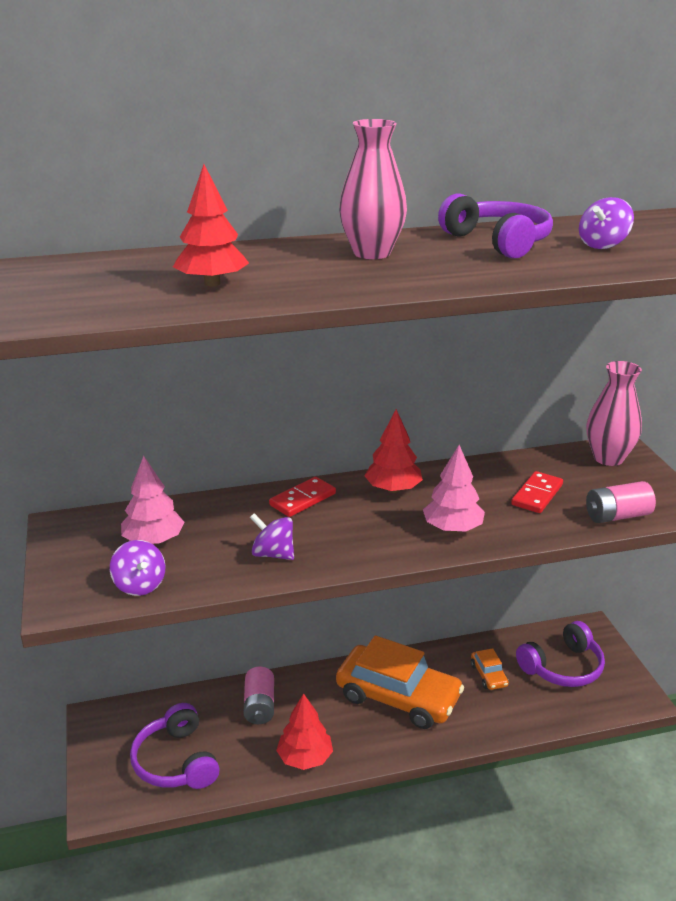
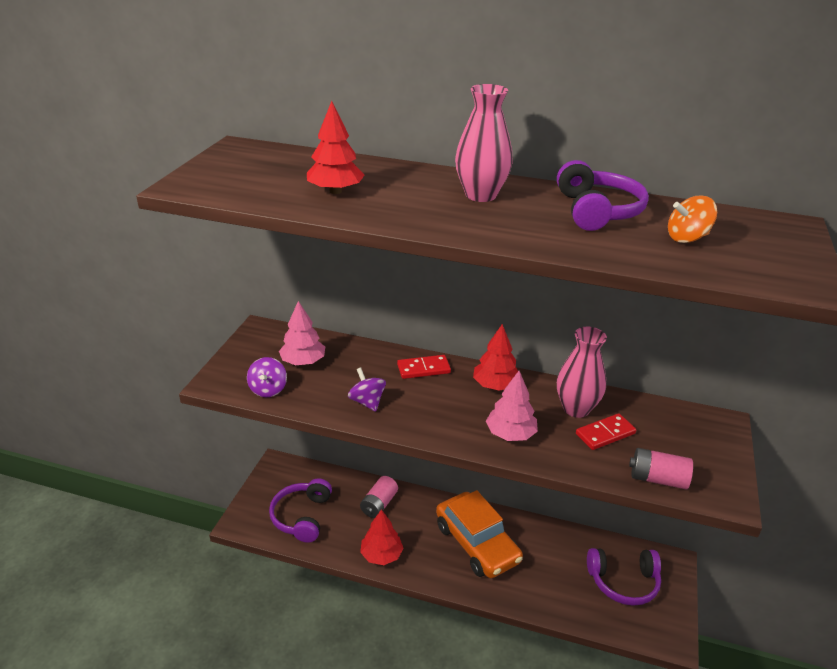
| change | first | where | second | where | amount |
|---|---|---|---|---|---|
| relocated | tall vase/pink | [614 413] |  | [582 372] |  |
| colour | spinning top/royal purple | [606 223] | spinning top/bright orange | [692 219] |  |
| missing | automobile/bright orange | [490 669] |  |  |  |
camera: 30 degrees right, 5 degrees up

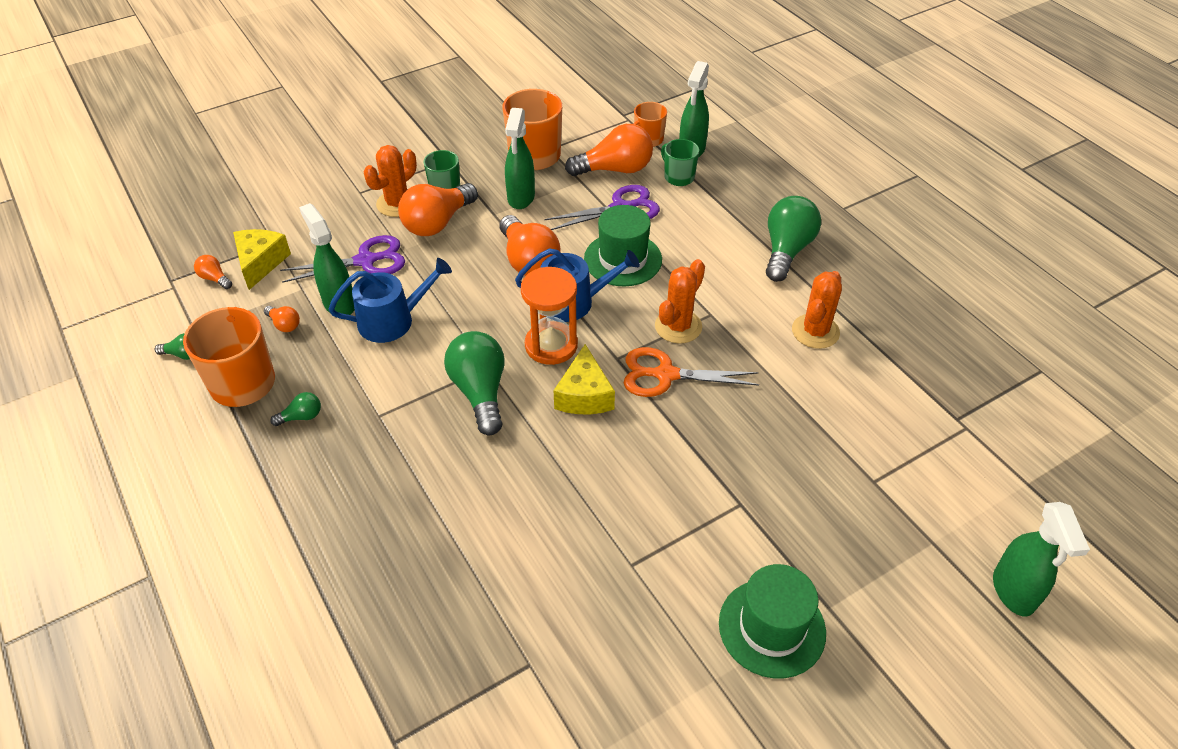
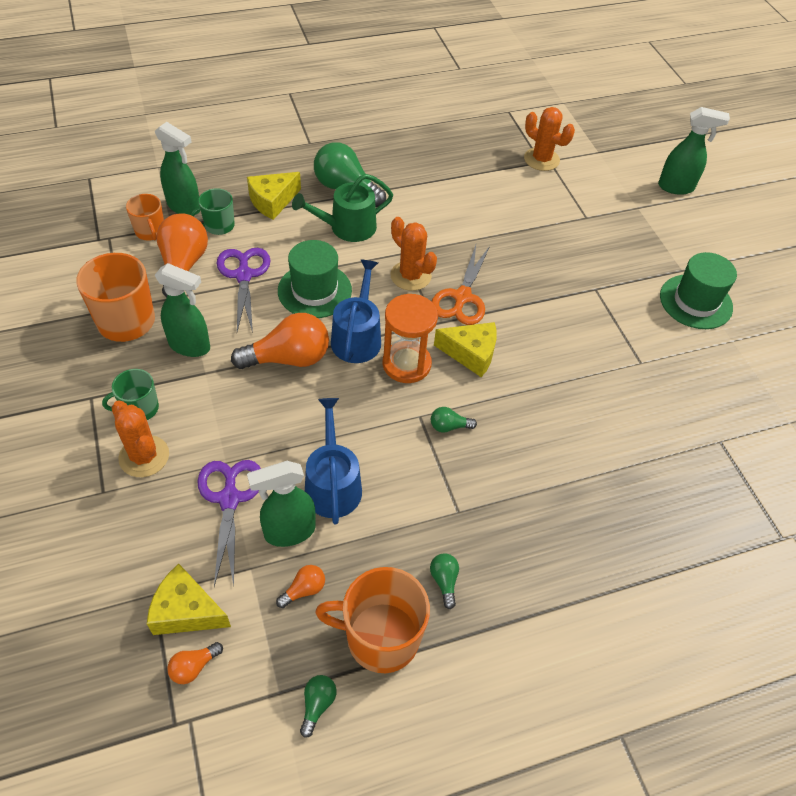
| change | first | where | second | where | amount |
|---|---|---|---|---|---|
| appeared |  |  | cheese/golden | [274 196] |  |
| appeared |  |  | watering pot/green | [342 208] |  |
| size | bulb/green | [474 383] |  | [454 420] | x0.46 |
| relocated | saguaro cactus/bright orange | [817 310] |  | [549 139] |  |
| missing | bulb/bright orange | [438 209] |  |  |  |
camera: 80 degrees left, 5 degrees up

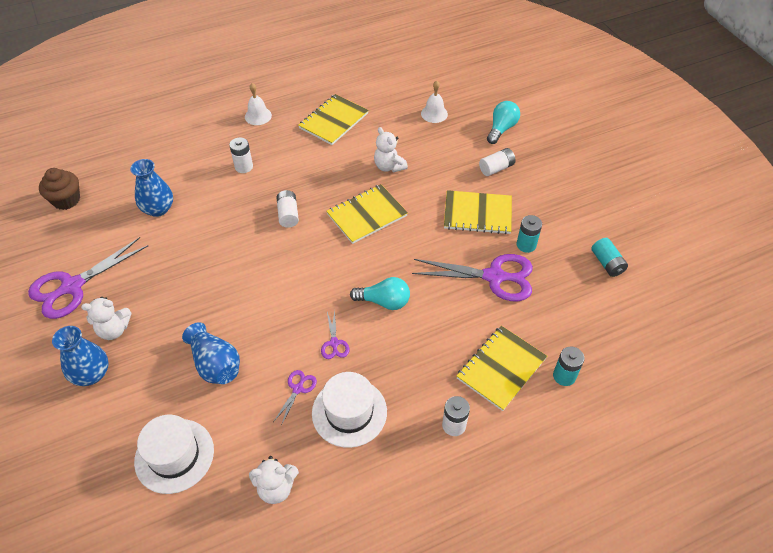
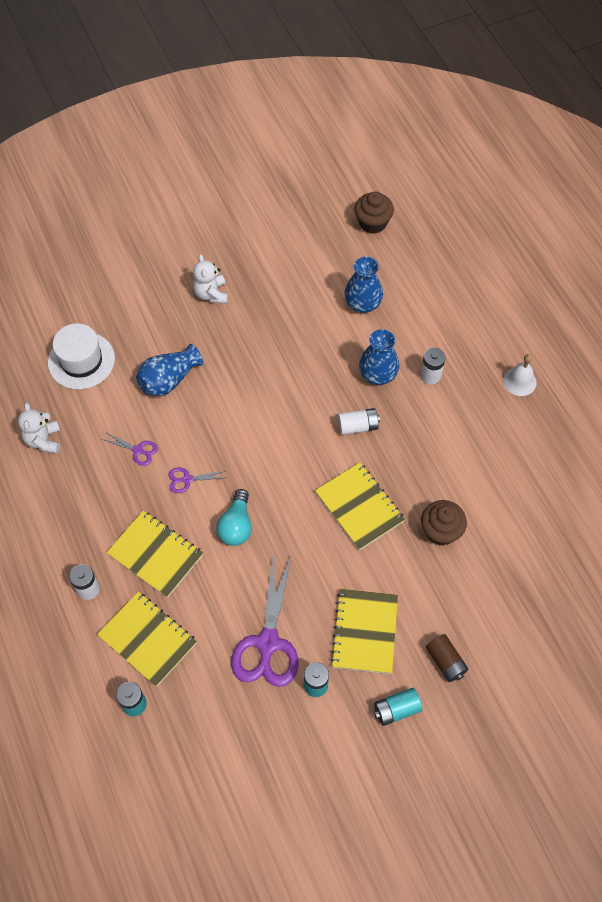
| change | first | where | second | where | amount |
|---|---|---|---|---|---|
| relocated | notebook/golden | [333 119] |  | [154 554] |  |
| relocated | tall vase/cobalt | [80 356] |  | [379 357] |  |
| relocated | power cell/turquoise | [610 257] |  | [398 707] |  |
| exchanged | stuffed bear/snow-white | [391 150] | fairy cake/russet | [444 523] |  |
| colour | power cell/snow-white | [497 162] | power cell/russet | [447 658] |  |
| missing | pair of scissors/royal purple | [88 278] |  |  |  |
| missing | top hat/snow-white | [349 410] |  |  |  |
| missing | school bell/snow-white | [434 101] |  |  |  |
| missing | bulb/turquoise | [503 122] |  |  |  |
camera: 90 degrees right, 10 degrees up

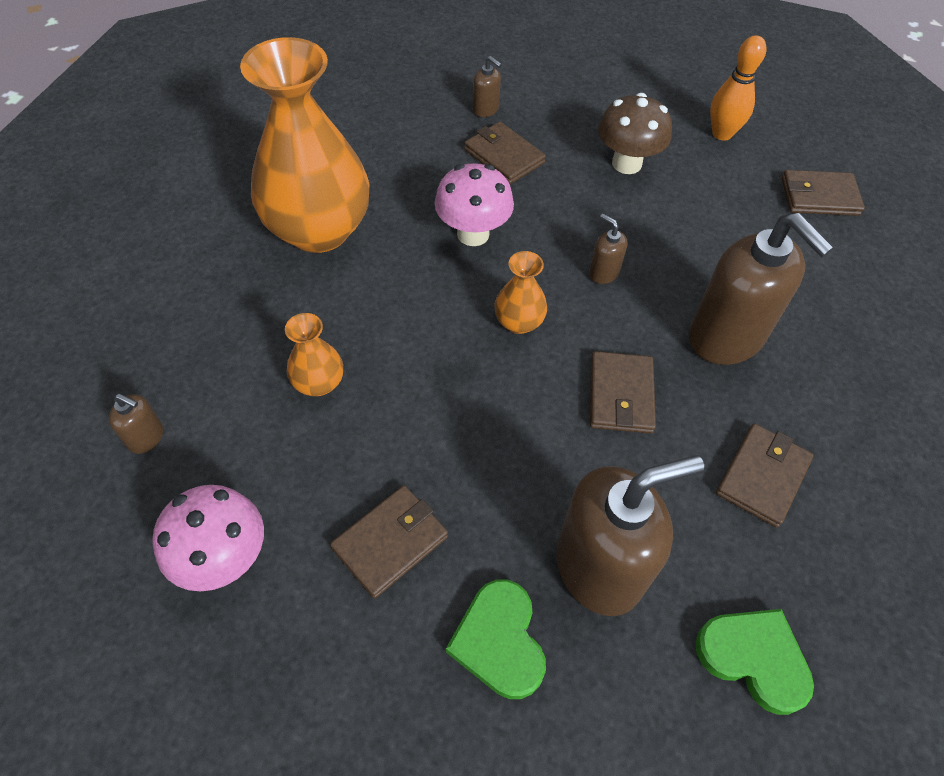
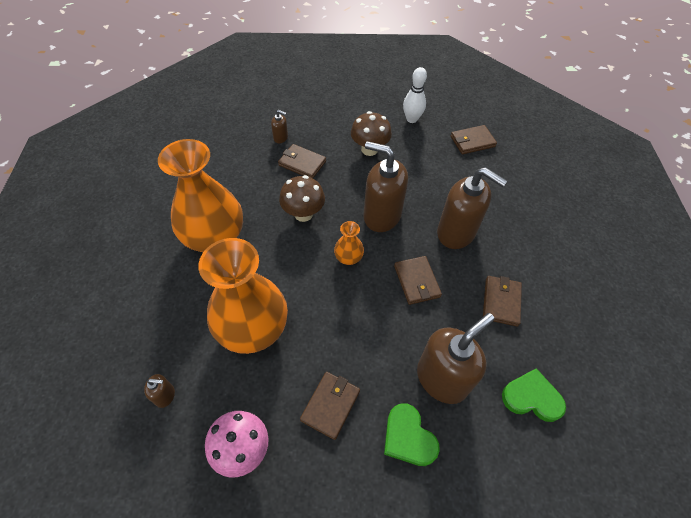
| change | first | where | second | where | amount |
|---|---|---|---|---|---|
| size | tall vase/bright orange | [314 354] |  | [243 296] | x2.32 |
| colour | toadstool/pink | [474 204] | toadstool/russet | [302 198] |  |
| size | soap pump/russet | [608 249] |  | [386 186] | x2.33 |
| colour | skittle/bright orange | [738 88] | skittle/snow-white | [415 95] |  |
camera: 20 degrees left, 0 degrees up

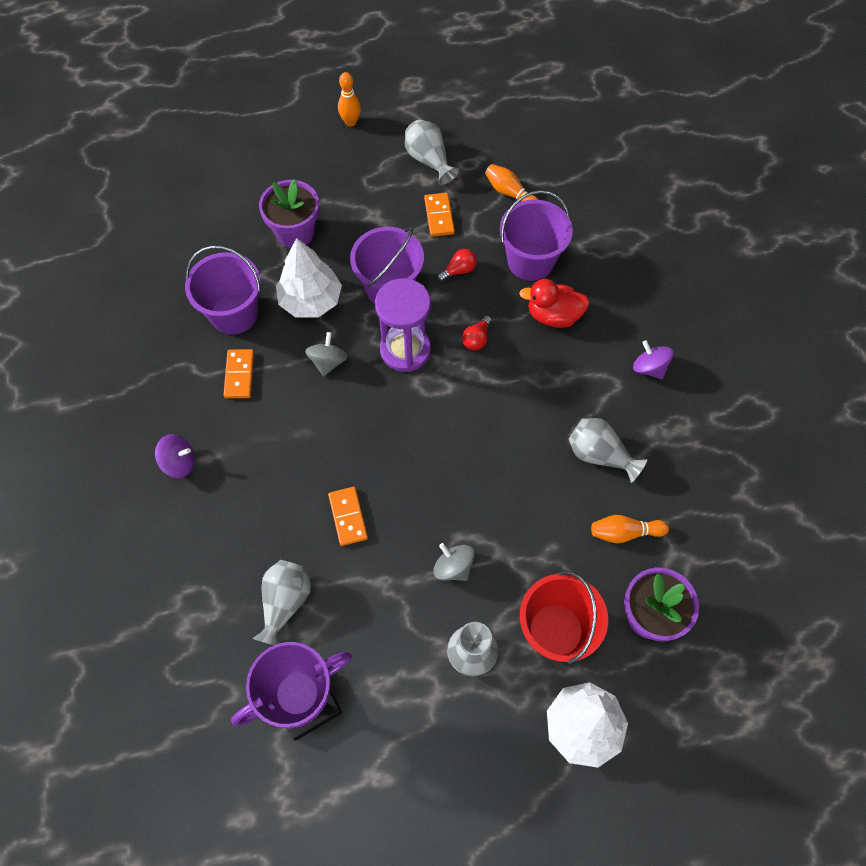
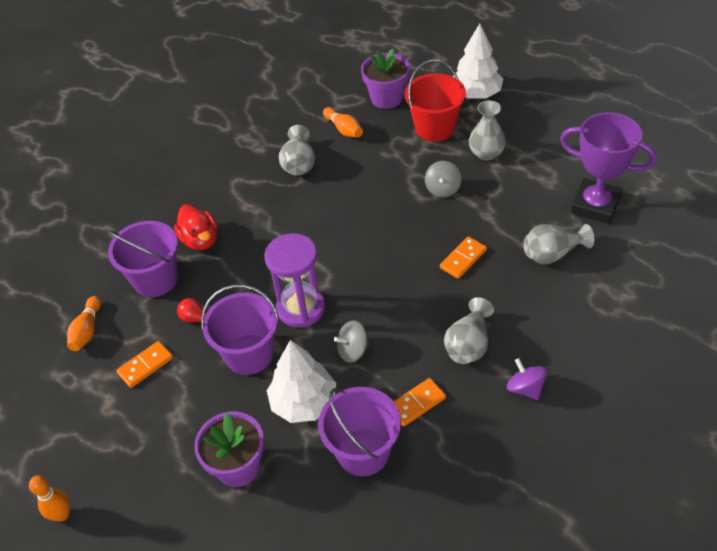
| change | first | where | second | where | amount |
|---|---|---|---|---|---|
| relocated | tall vase/gray | [432 152] |  | [469 330] |  |
| missing | bulb/red | [477 332] |  |  |  |
| missing | spinning top/royal purple | [653 359] |  |  |  |
camera: 120 degrees left, 15 degrees down

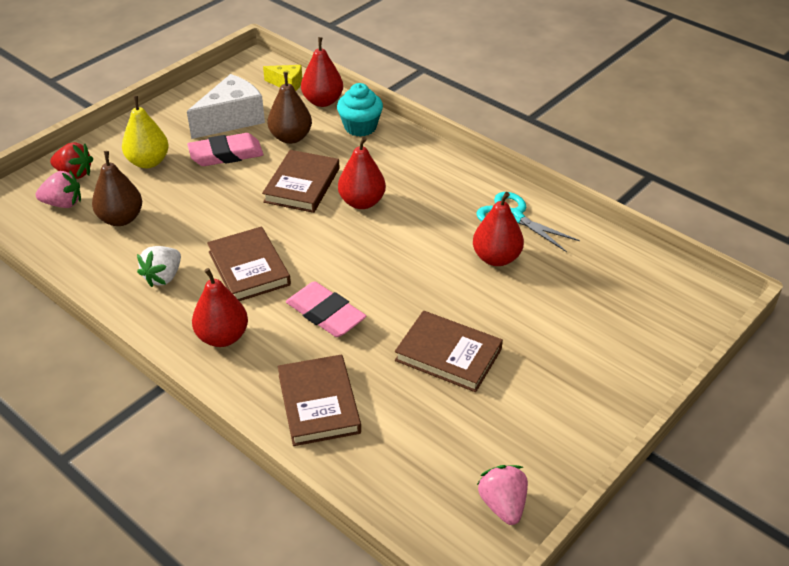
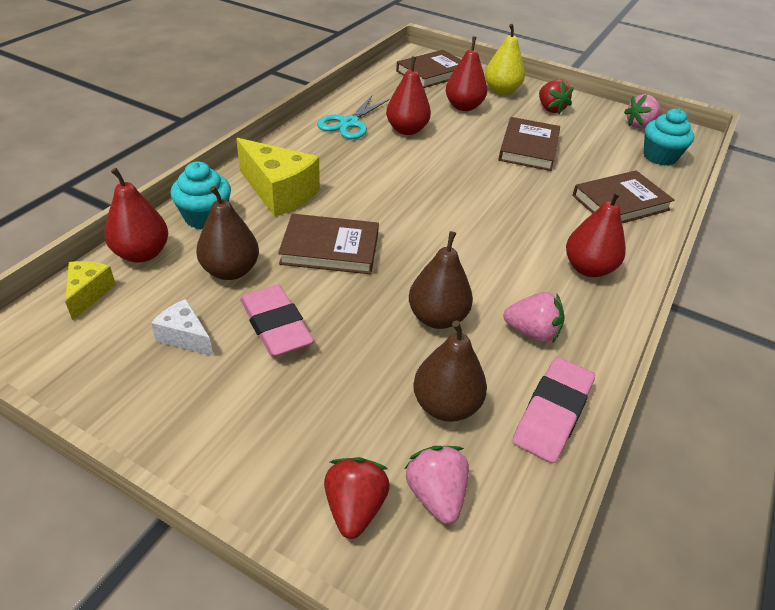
| change | first | where | second | where | amount |
|---|---|---|---|---|---|
| size | cheese/snow-white | [226 106] |  | [182 327] | x0.53 |
| appeared |  |  | cheese/golden | [278 177] |  |
| relocated | book/russet | [249 264] |  | [428 69] |  |
| appeared |  |  | pear fruit/russet | [441 280] |  |
| relocated | pear fruit/red | [362 173] |  | [466 73] |  |
| relocated | pear fruit/golden | [145 132] |  | [505 59] |  |
| colour | toy strawberry/snow-white | [159 266] | toy strawberry/pink | [534 317] |  |
| relocated | eraser/pink | [326 309] |  | [554 410] |  |
| appeared |  |  | toy strawberry/red | [556 96] |  |
| appeared |  |  | fairy cake/turquoise | [669 137] |  |
camera: 105 degrees left, 0 degrees up

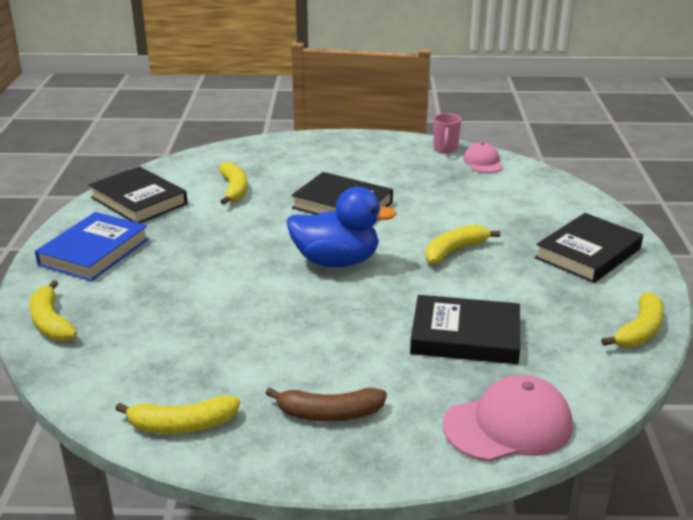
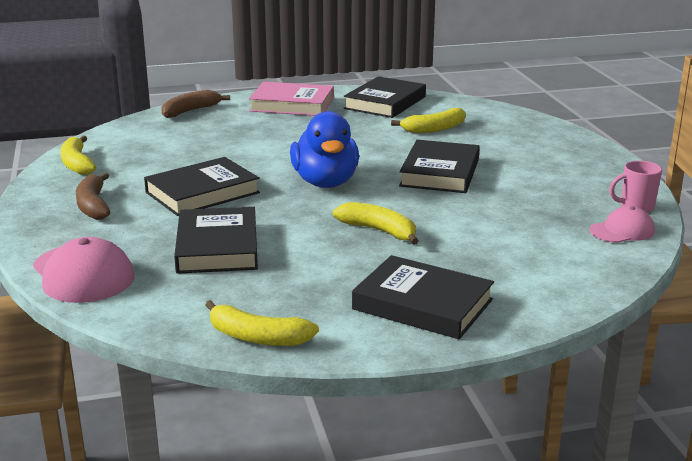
| change | first | where | second | where | amount |
|---|---|---|---|---|---|
| appeared |  |  | book/jet-black | [202 186] |  |
| colour | toy banana/golden | [53 310] | toy banana/russet | [195 104] |  |
| colour | book/cobalt | [92 246] | book/pink | [291 99] |  |
camera: 75 degrees right, 5 degrees down

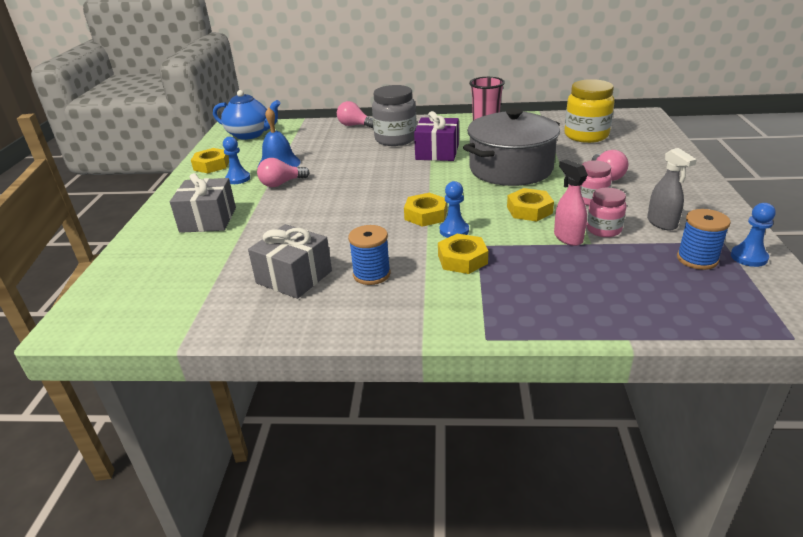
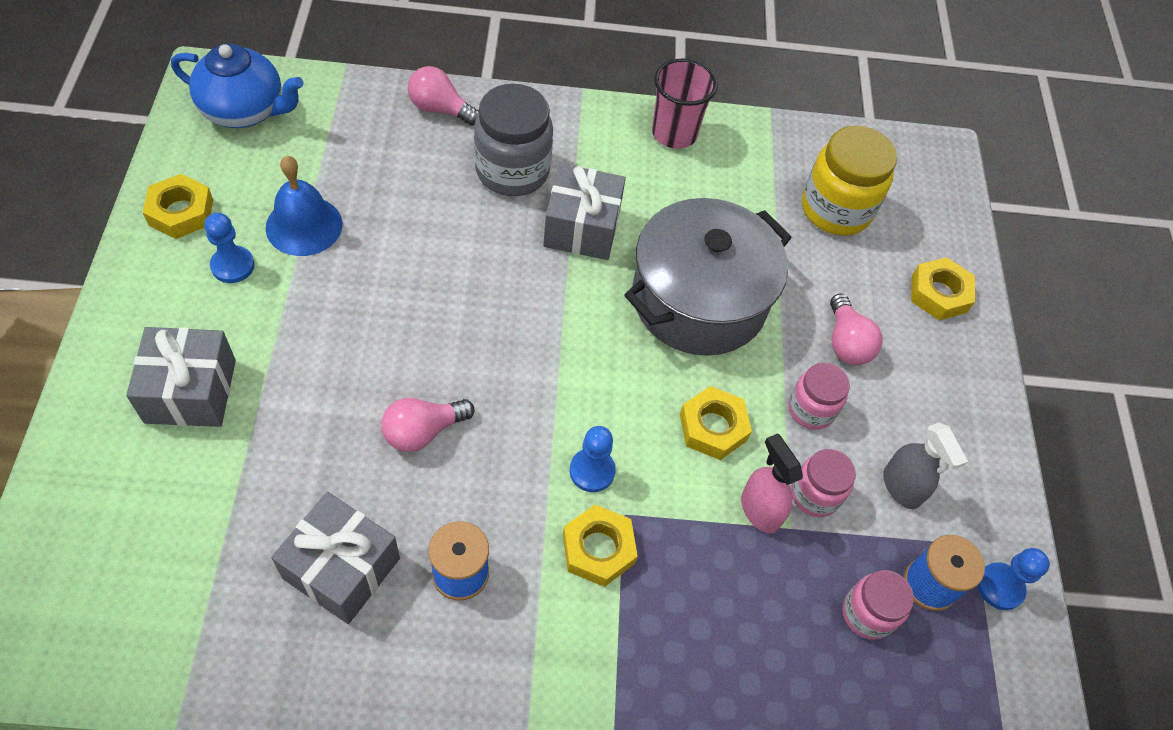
| change | first | where | second | where | amount |
|---|---|---|---|---|---|
| relocated | bulb/pink | [283 172] |  | [428 425] |  |
| colour | gift/royal purple | [436 136] | gift/gray | [584 211] |  |
| appeared |  |  | jam jar/pink | [878 605] |  |
| relocated | hexagon nut/golden | [425 210] |  | [943 288] |  |
camera: 10 degrees left, 25 degrees up

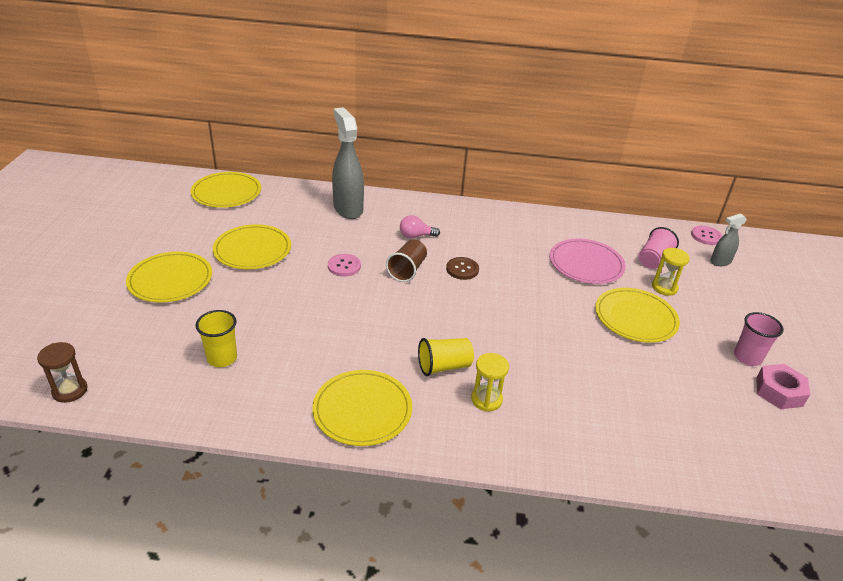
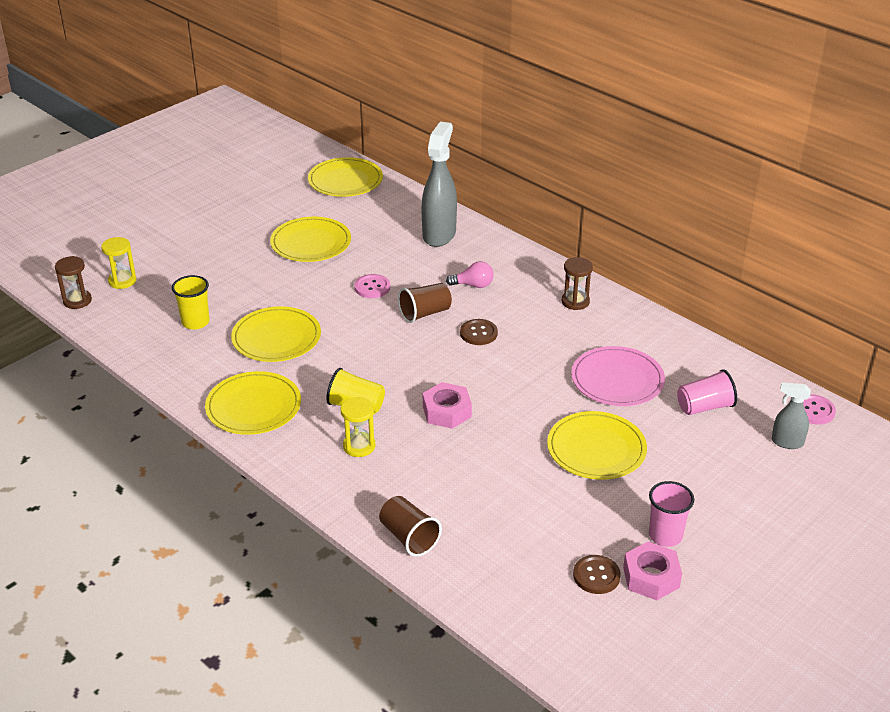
| change | first | where | second | where | amount |
|---|---|---|---|---|---|
| relocated | sand timer/golden | [671 272] |  | [118 263] |  |
| relocated | plate/golden | [169 277] |  | [276 334] |  |
| appeared |  |  | cup/russet | [410 526] |  |
| appeared |  |  | hexagon nut/pink | [447 405] |  |
| spun | bulb/pink | [420 226] |  | [470 274] | 150 degrees clockwise |
| appeared |  |  | sand timer/russet | [577 283] |  |
| appeared |  |  | sewing button/russet | [597 574] |  |
camera: 40 degrees right, 0 degrees up

